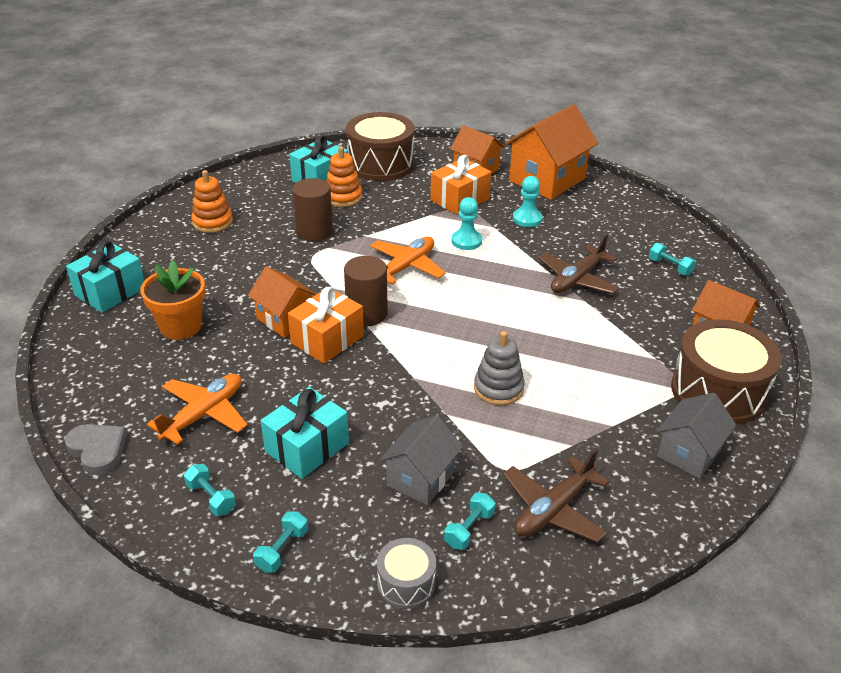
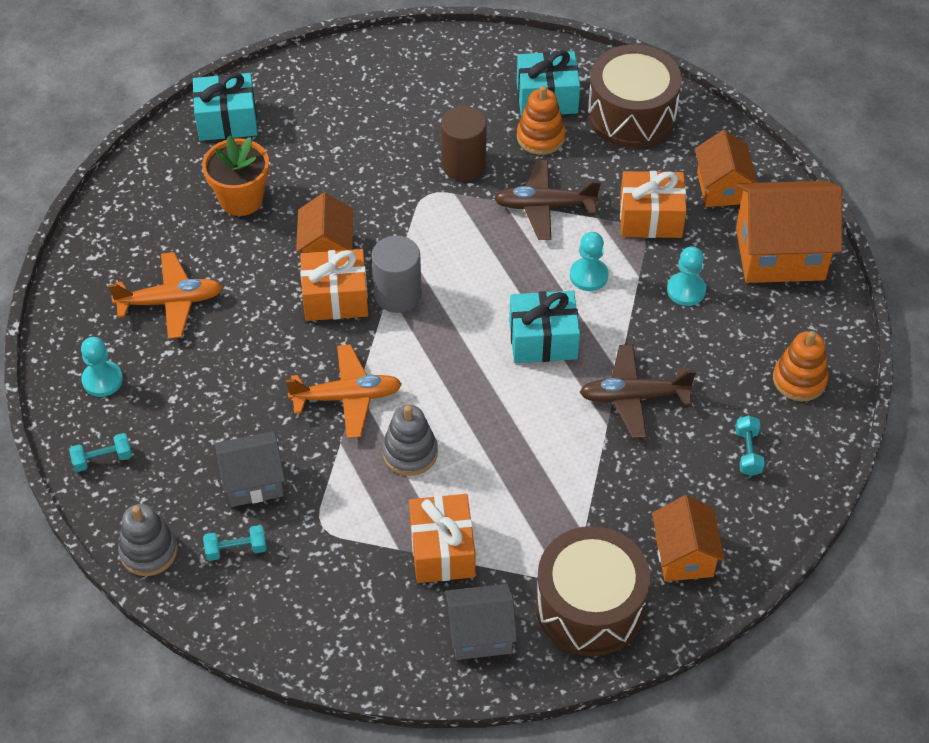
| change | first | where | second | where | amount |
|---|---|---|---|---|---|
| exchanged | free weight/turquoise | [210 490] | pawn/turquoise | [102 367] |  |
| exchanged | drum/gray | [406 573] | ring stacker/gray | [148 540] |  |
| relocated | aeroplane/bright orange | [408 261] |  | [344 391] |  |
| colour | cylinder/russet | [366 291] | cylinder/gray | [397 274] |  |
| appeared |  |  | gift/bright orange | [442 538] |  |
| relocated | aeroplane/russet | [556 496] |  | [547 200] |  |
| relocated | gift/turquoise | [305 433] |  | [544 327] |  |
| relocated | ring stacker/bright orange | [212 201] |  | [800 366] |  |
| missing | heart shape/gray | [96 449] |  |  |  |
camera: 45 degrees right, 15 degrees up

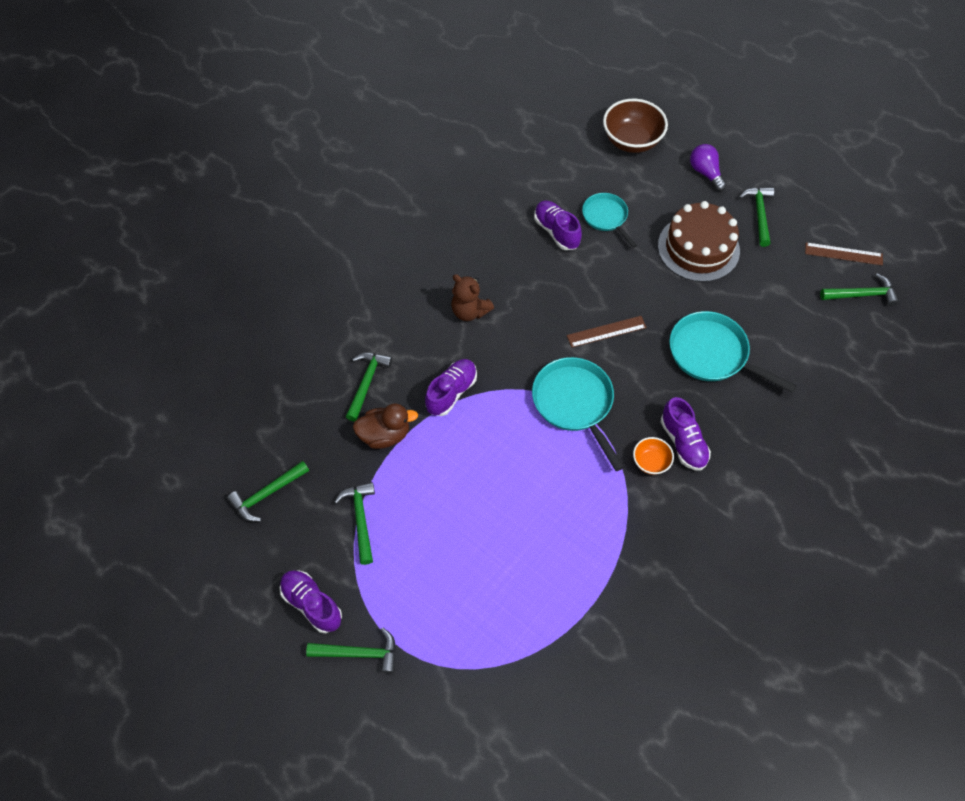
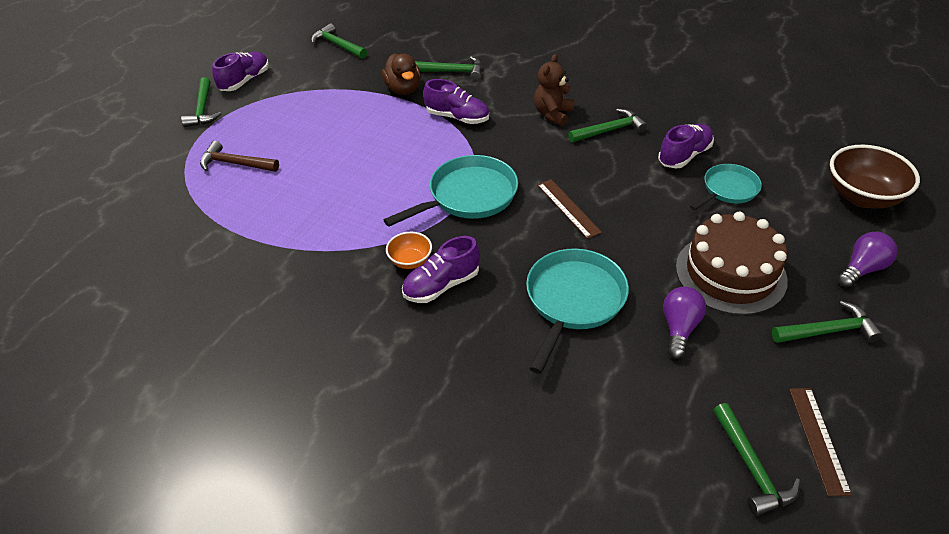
| change | first | where | second | where | amount |
|---|---|---|---|---|---|
| appeared |  |  | hammer/russet | [239 156] |  |
| relocated | hammer/green | [354 523] |  | [608 125] |  |
| appeared |  |  | bulb/royal purple | [684 323] |  |
camera: 80 degrees right, 15 degrees down

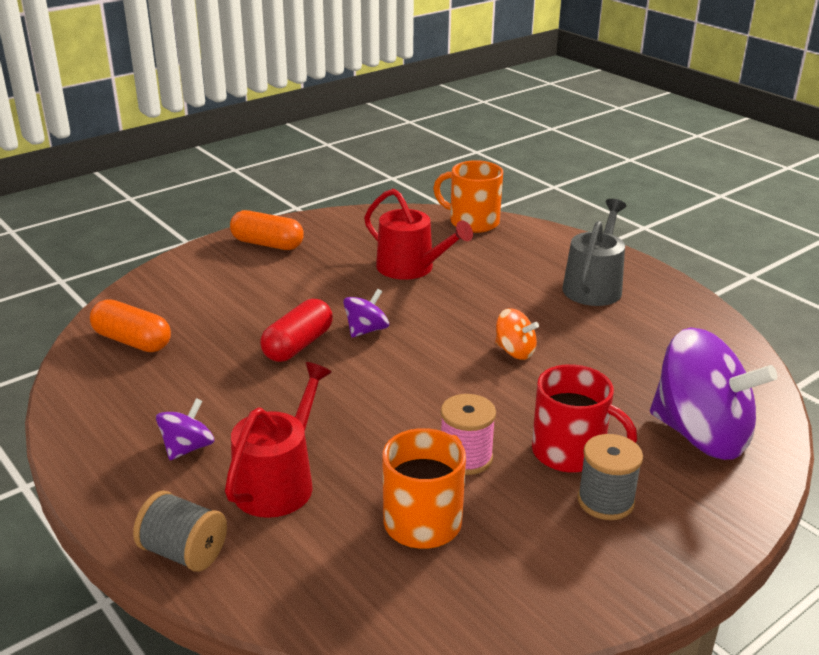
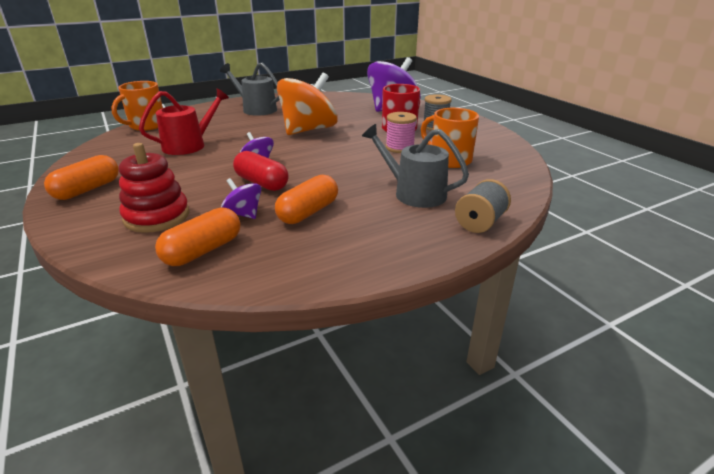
| change | first | where | second | where | amount |
|---|---|---|---|---|---|
| appeared |  |  | ring stacker/red | [154 188] |  |
| relocated | spinning top/royal purple | [185 429] |  | [241 198] |  |
| appeared |  |  | pill shape/bright orange | [306 199] |  |
| size | spinning top/bright orange | [517 334] |  | [307 104] | x2.19 |
| colour | watering pot/red | [278 440] | watering pot/gray | [415 166] |  |
camera: 80 degrees left, 0 degrees up

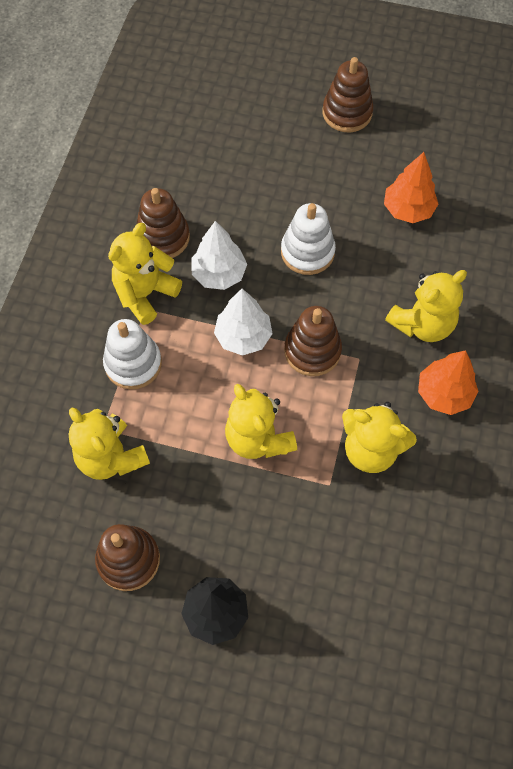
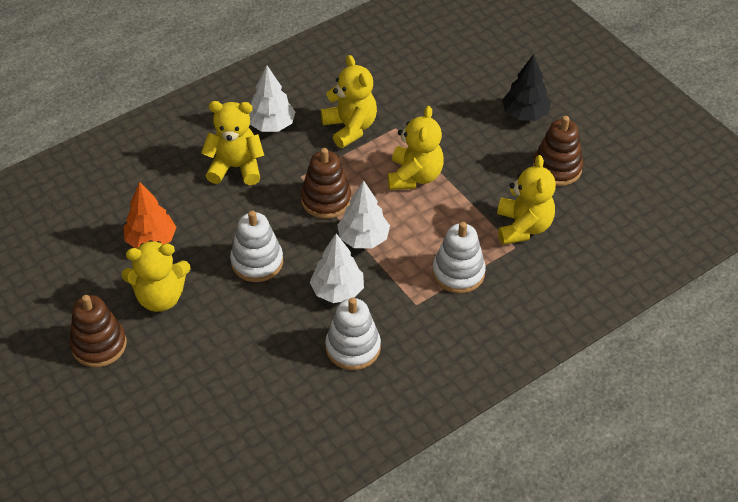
| change | first | where | second | where | amount |
|---|---|---|---|---|---|
| relocated | stuffed bear/golden | [145 274] |  | [156 276] |  |
| colour | fir tree/bright orange | [448 382] | fir tree/snow-white | [272 99] |  |
| colour | ring stacker/russet | [163 223] | ring stacker/snow-white | [353 334] |  |
camera: 140 degrees left, 15 degrees down

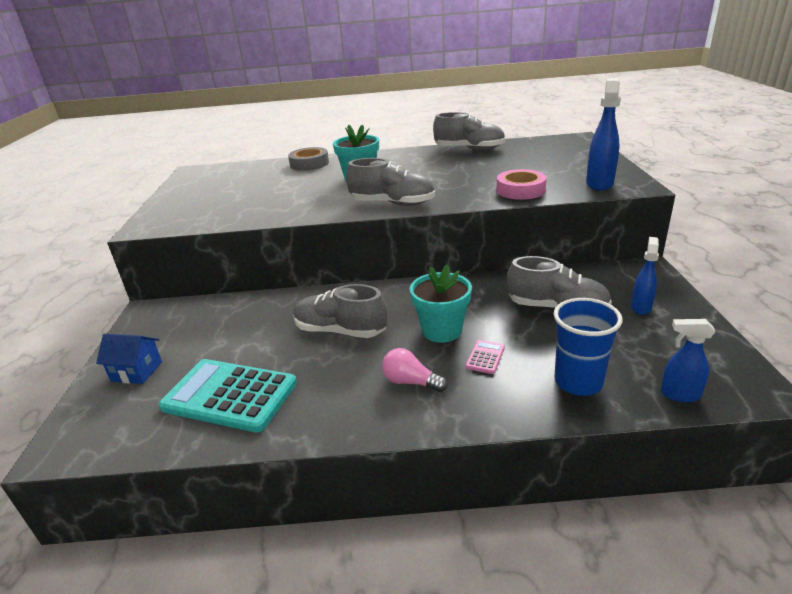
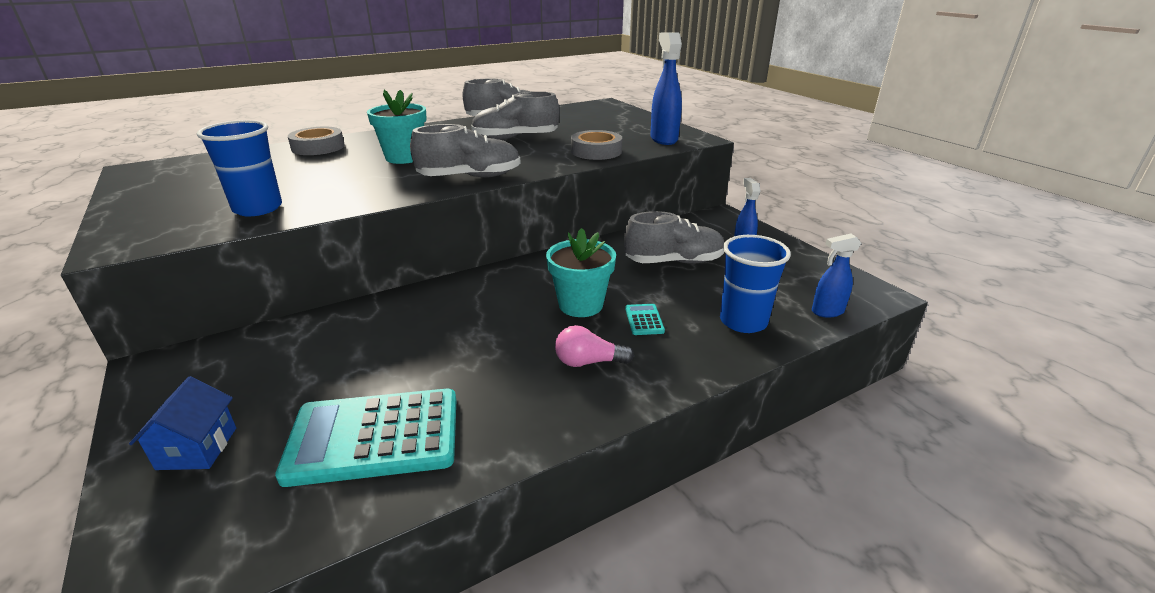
| change | first | where | second | where | amount |
|---|---|---|---|---|---|
| spun | cottage/cobalt | [129 359] |  | [182 423] | 75 degrees counterclockwise |
| appeared |  |  | cup/cobalt | [239 168] |  |
| relocated | sneaker/gray | [340 311] |  | [515 116] |  |
| colour | roll of tape/pink | [522 184] | roll of tape/gray | [596 145] |  |
| colour | adding machine/pink | [485 357] | adding machine/turquoise | [645 319] |  |
camera: 30 degrees left, 0 degrees up

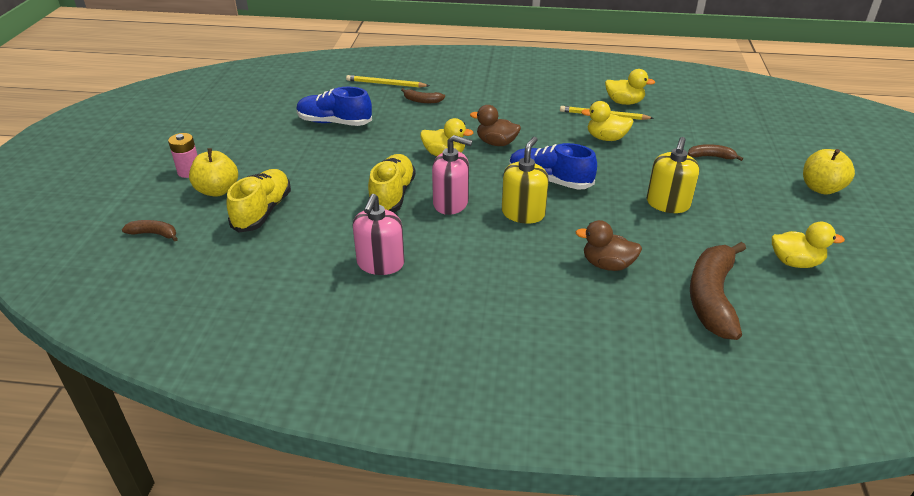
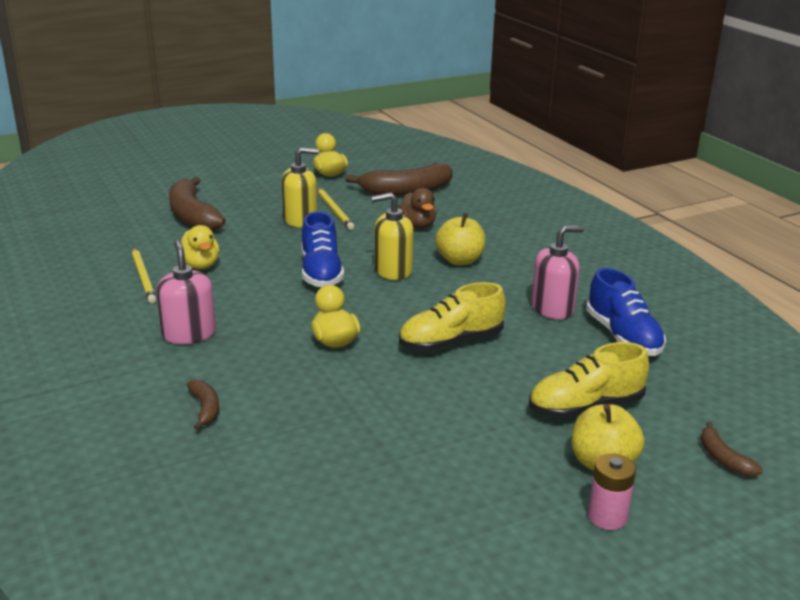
| change | first | where | second | where | amount |
|---|---|---|---|---|---|
| relocated | soap pump/pink | [452 175] |  | [186 292] |  |
| size | toy banana/russet | [715 152] |  | [197 204] | x2.12 |
| relocated | wooden pencil/golden | [388 81] |  | [335 209] |  |
| relocated | apple/golden | [829 172] |  | [460 239] |  |
| relocated | sneaker/cobalt | [334 106] |  | [626 312] |  |
| missing | rubber duck/russet | [495 125] |  |  |  |
| missing | rubber duck/golden | [630 87] |  |  |  |
camera: 125 degrees left, 10 degrees down

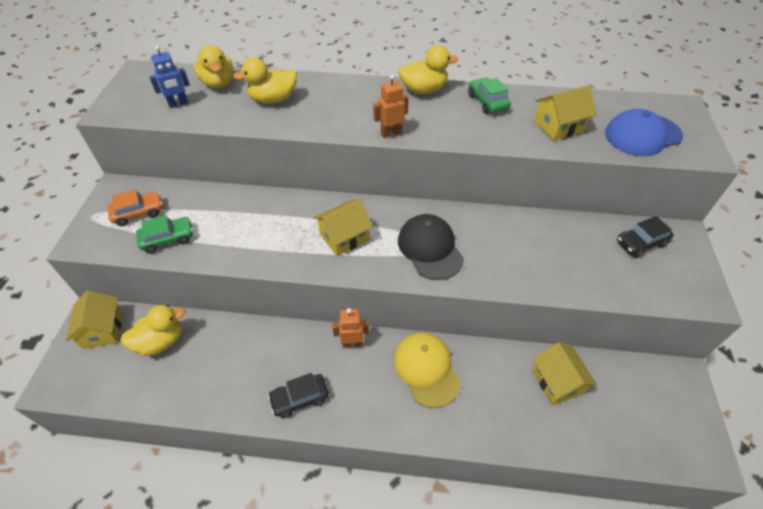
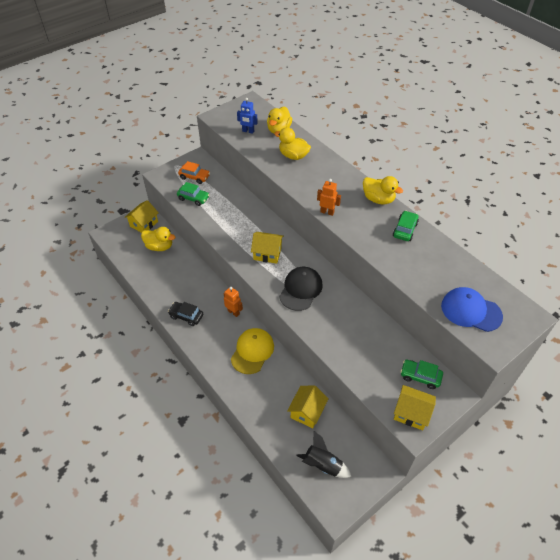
| change | first | where | second | where | amount |
|---|---|---|---|---|---|
| appeared |  |  | toy rocket/jet-black | [324 454] |  |
| relocated | cottage/golden | [565 113] |  | [415 407] |  |
| colour | automobile/jet-black | [645 237] | automobile/green | [421 374] |  |
camera: 45 degrees right, 0 degrees up

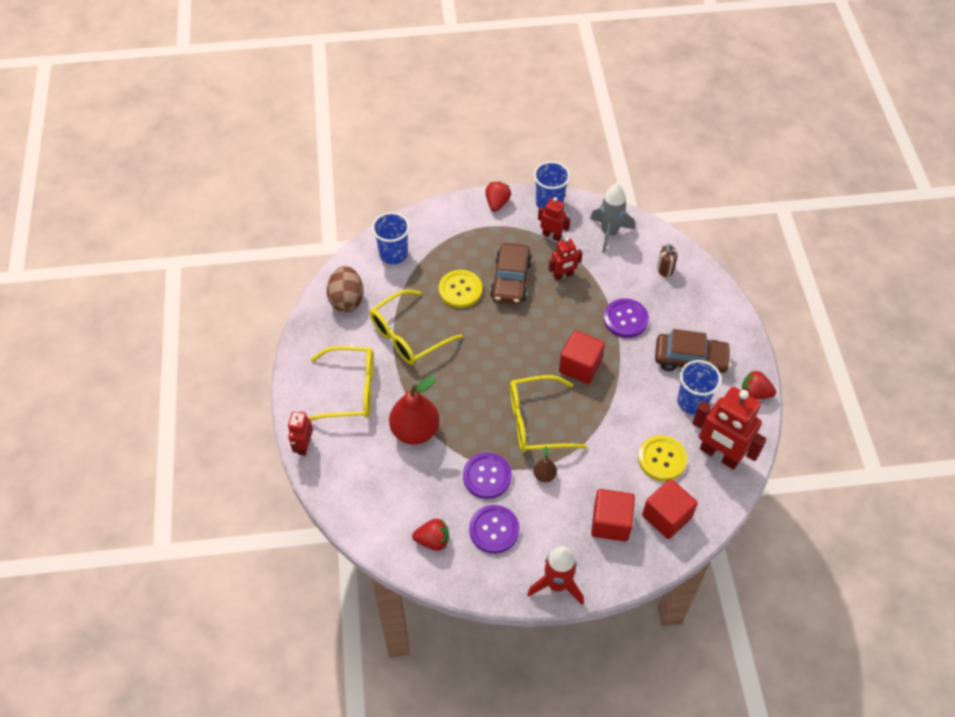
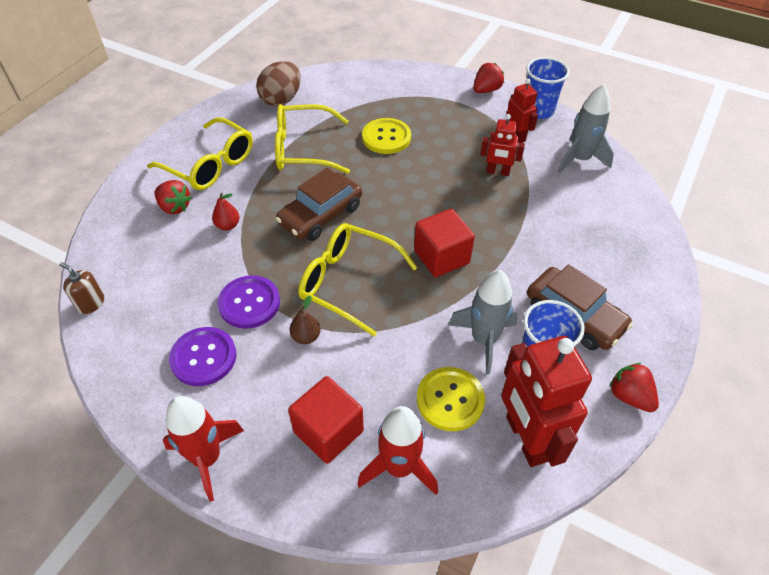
| change | first | where | second | where | amount |
|---|---|---|---|---|---|
| relocated | soap pump/russet | [667 260] |  | [81 288] |  |
| relocated | toy strawberry/red | [430 535] |  | [173 197] |  |
| size | pear fruit/red | [414 410] |  | [226 212] | x0.46 |
| relocated | automobile/russet | [511 273] |  | [319 204] |  |
| exchanged | cube/red | [670 509] | toy rocket/red | [398 450] |  |
| appeared |  |  | toy rocket/gray | [483 322] |  |
| missing | robot figure/red | [300 433] |  |  |  |
| missing | cup/cobalt | [391 238] |  |  |  |
| missing | sewing button/royal purple | [626 318] |  |  |  |
camera: 35 degrees right, 5 degrees down

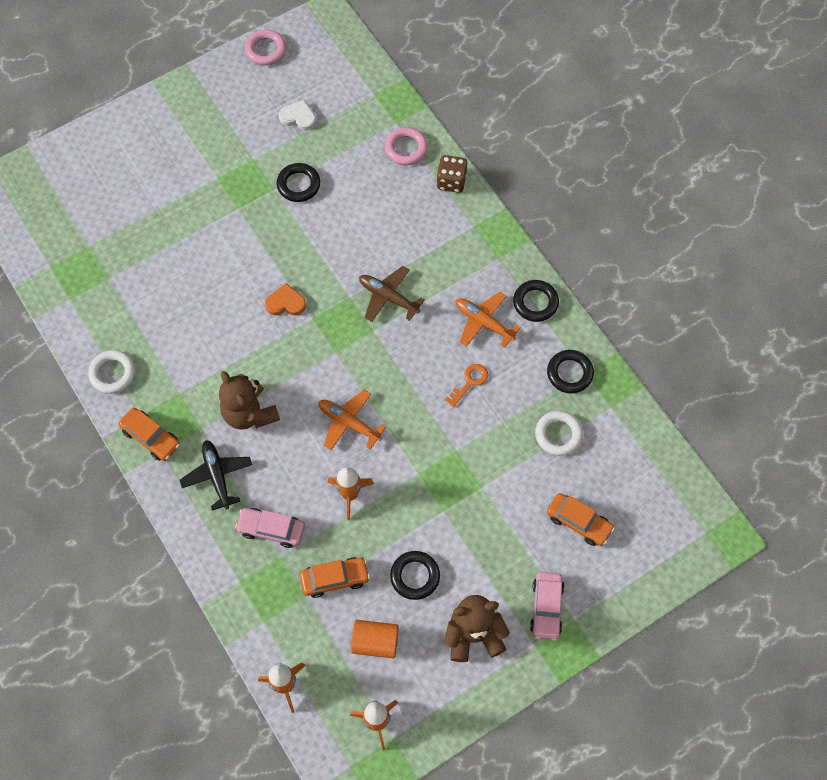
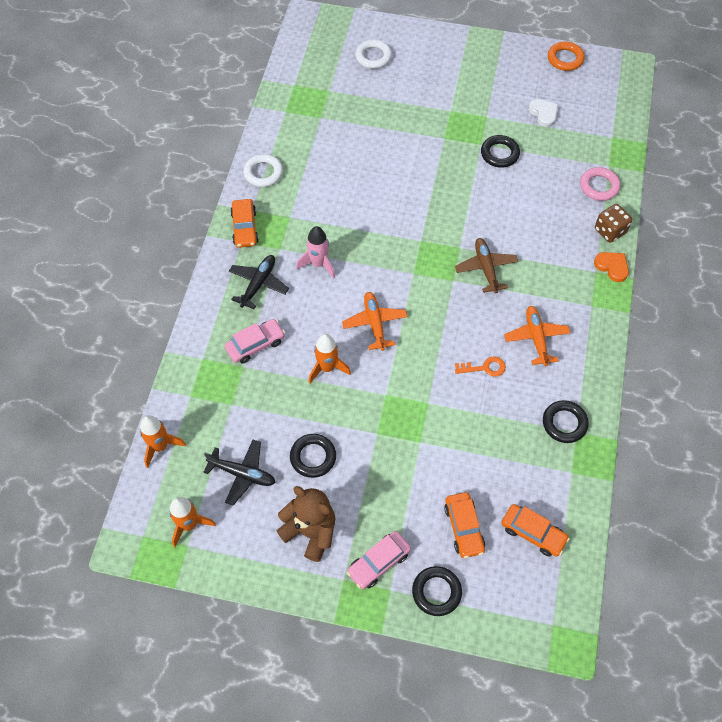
| change | first | where | second | where | amount |
|---|---|---|---|---|---|
| exchanged | cylinder/bright orange | [375 639] | aeroplane/jet-black | [240 473] |  |
| spun | automobile/pink | [270 528] |  | [255 341] | 90 degrees clockwise |
| exchanged | stuffed bear/russet | [249 400] | toy rocket/pink | [316 252] |  |
| relocated | torus/snow-white | [559 433] |  | [373 54] |  |
| relocated | torus/jet-black | [536 301] |  | [437 591] |  |
| relocated | automobile/bright orange | [335 577] |  | [536 530] |  |
| colour | torus/pink | [266 47] | torus/bright orange | [566 56] |  |
| relocated | heart shape/bright orange | [285 299] |  | [611 267] |  |
camera: 45 degrees right, 5 degrees down

